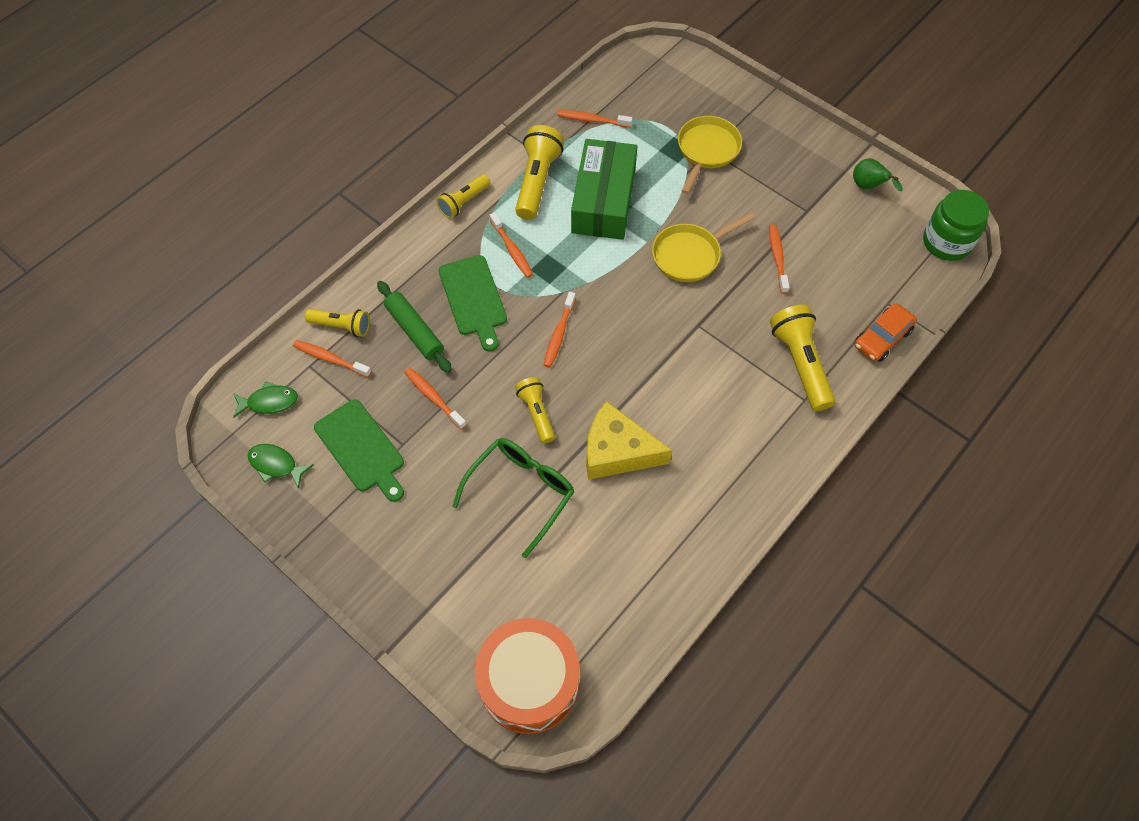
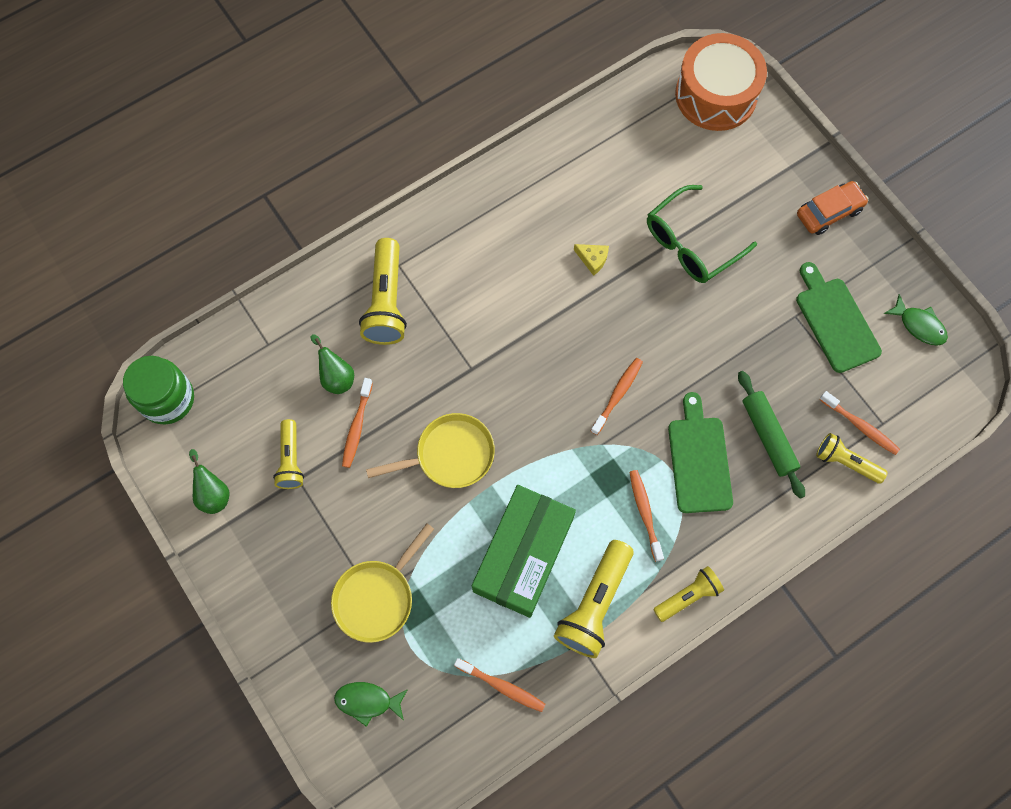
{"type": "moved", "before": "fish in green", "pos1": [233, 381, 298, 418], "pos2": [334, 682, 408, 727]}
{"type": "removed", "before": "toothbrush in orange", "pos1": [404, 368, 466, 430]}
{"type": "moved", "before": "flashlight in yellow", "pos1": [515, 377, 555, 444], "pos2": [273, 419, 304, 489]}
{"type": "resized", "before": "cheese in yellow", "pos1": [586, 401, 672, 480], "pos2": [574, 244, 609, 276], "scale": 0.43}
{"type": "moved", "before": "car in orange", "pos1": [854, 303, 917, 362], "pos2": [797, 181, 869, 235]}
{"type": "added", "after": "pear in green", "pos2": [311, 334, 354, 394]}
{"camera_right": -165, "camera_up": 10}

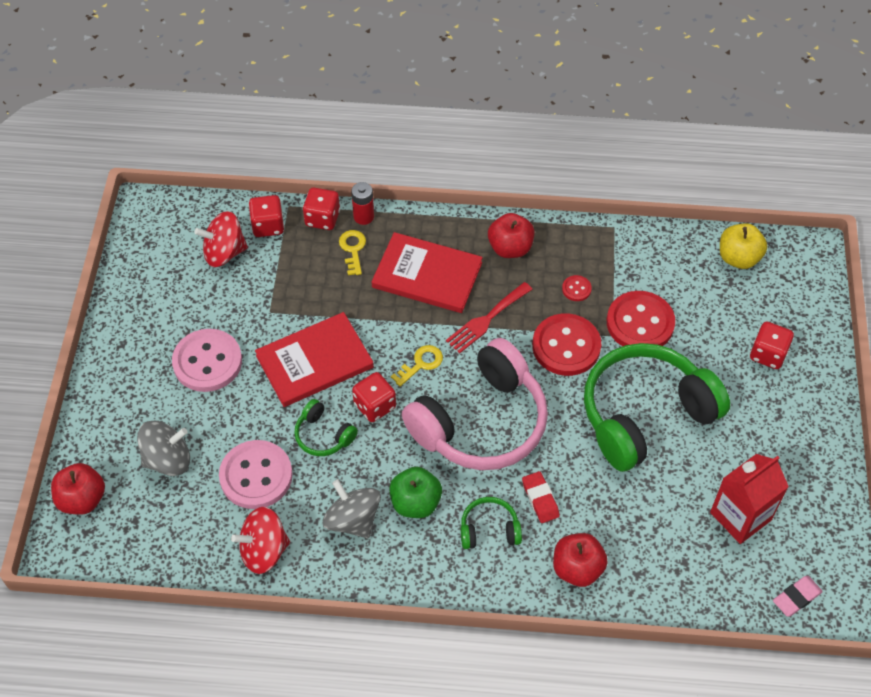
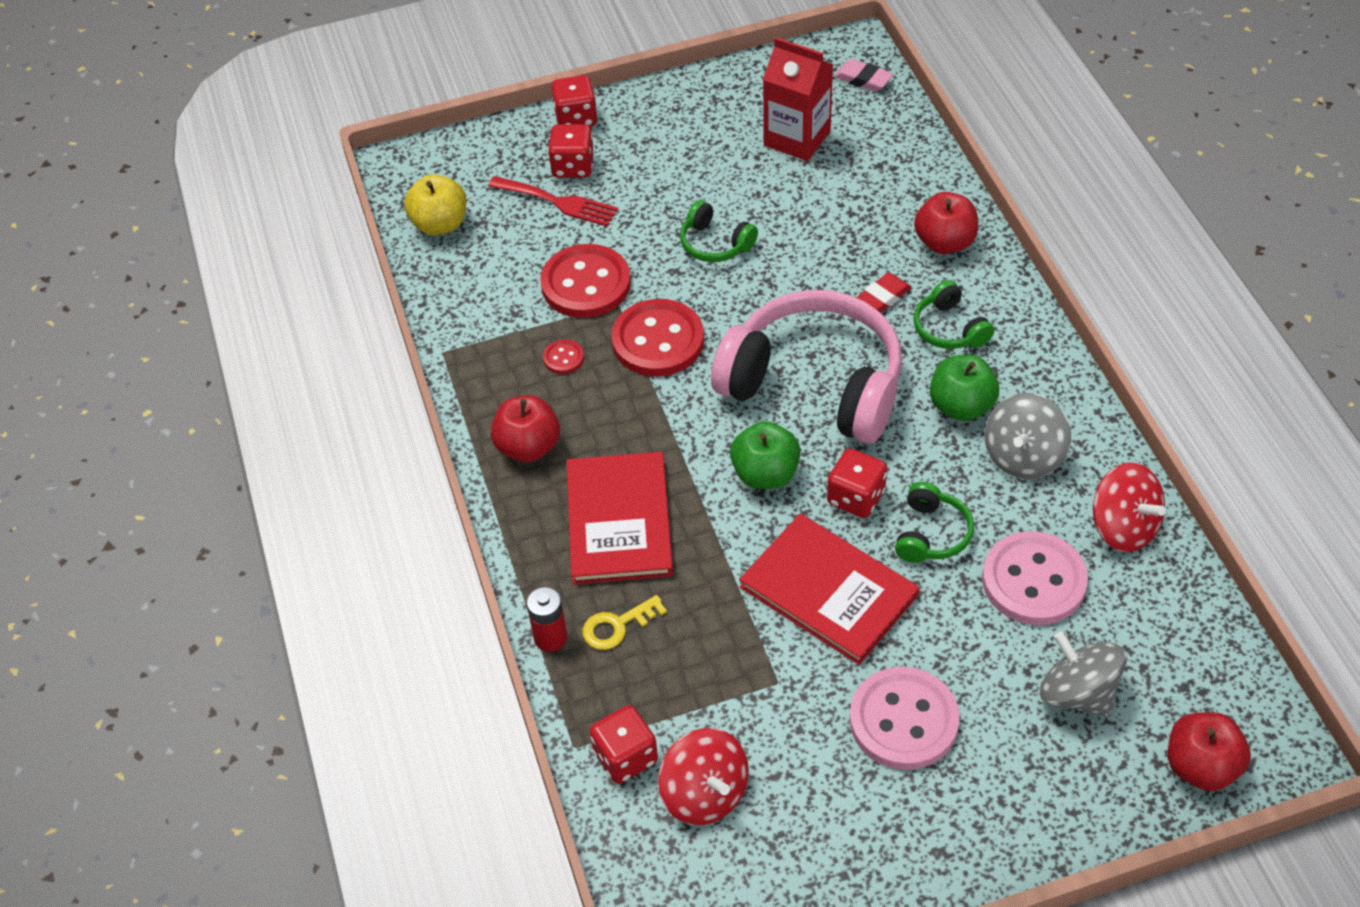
{"type": "moved", "before": "dice in red", "pos1": [303, 188, 340, 230], "pos2": [551, 75, 598, 127]}
{"type": "replaced", "before": "key in yellow", "after": "apple in green", "pos1": [391, 345, 443, 387], "pos2": [730, 421, 801, 489]}
{"type": "moved", "before": "fork in red", "pos1": [446, 282, 532, 353], "pos2": [488, 176, 618, 227]}
{"type": "resized", "before": "headphones in green", "pos1": [584, 343, 730, 472], "pos2": [680, 200, 758, 262], "scale": 0.43}
{"camera_right": -110, "camera_up": -5}

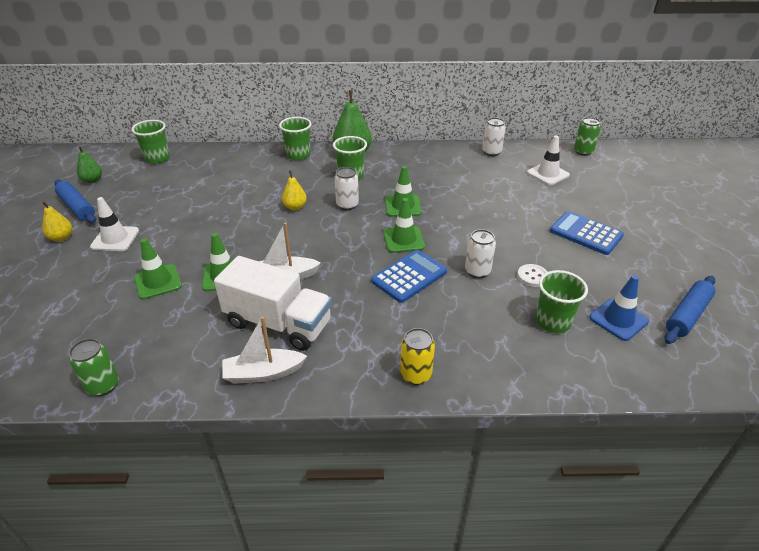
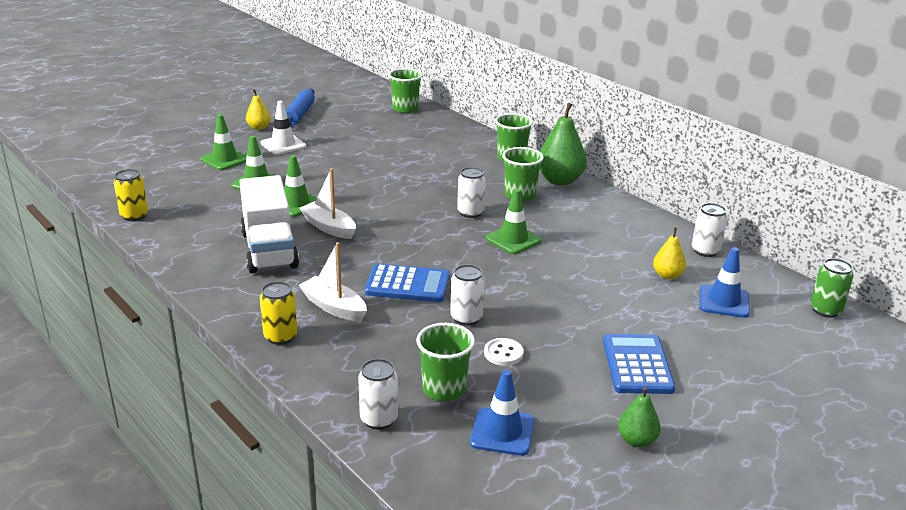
{"type": "recoloured", "before": "can in green", "after": "can in yellow", "pos1": [69, 338, 119, 396], "pos2": [114, 169, 148, 221]}
{"type": "moved", "before": "pear in green", "pos1": [77, 146, 102, 183], "pos2": [618, 387, 661, 447]}
{"type": "moved", "before": "boat in white", "pos1": [222, 316, 307, 384], "pos2": [299, 242, 367, 322]}
{"type": "moved", "before": "pear in yellow", "pos1": [282, 171, 307, 210], "pos2": [653, 228, 686, 280]}
{"type": "moved", "before": "traffic cone in green", "pos1": [383, 198, 425, 253], "pos2": [200, 114, 247, 170]}
{"type": "recoloured", "before": "traffic cone in white", "after": "traffic cone in blue", "pos1": [527, 136, 570, 185], "pos2": [700, 247, 750, 318]}
{"type": "removed", "before": "rolling pin in blue", "pos1": [665, 276, 715, 344]}
{"type": "added", "after": "can in white", "pos2": [358, 359, 398, 430]}
{"camera_right": 50, "camera_up": -10}

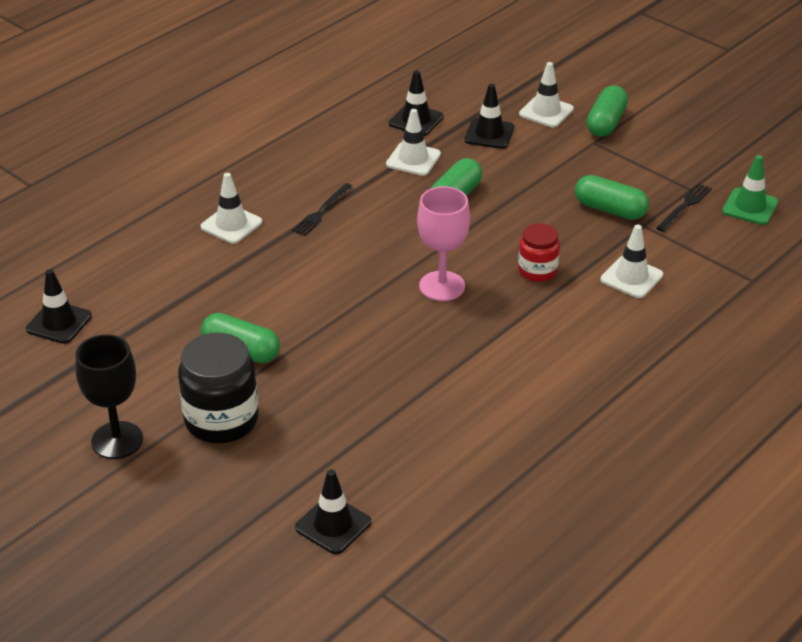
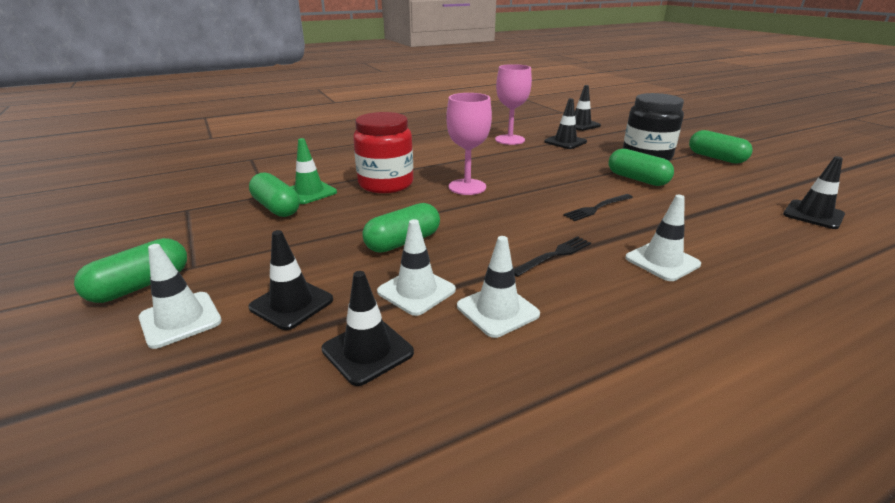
{"type": "replaced", "before": "goblet in black", "after": "capsule in green", "pos1": [75, 334, 143, 459], "pos2": [689, 130, 752, 164]}
{"type": "resized", "before": "jar in red", "pos1": [518, 223, 560, 282], "pos2": [353, 112, 413, 193], "scale": 1.69}
{"type": "moved", "before": "traffic cone in white", "pos1": [600, 225, 663, 298], "pos2": [457, 236, 540, 338]}
{"type": "moved", "before": "fork in black", "pos1": [656, 183, 712, 232], "pos2": [563, 194, 633, 221]}
{"type": "moved", "before": "traffic cone in green", "pos1": [722, 155, 778, 225], "pos2": [290, 138, 337, 204]}
{"type": "added", "after": "goblet in pink", "pos2": [495, 64, 532, 145]}
{"type": "added", "after": "traffic cone in black", "pos2": [544, 98, 587, 149]}
{"camera_right": -160, "camera_up": -10}

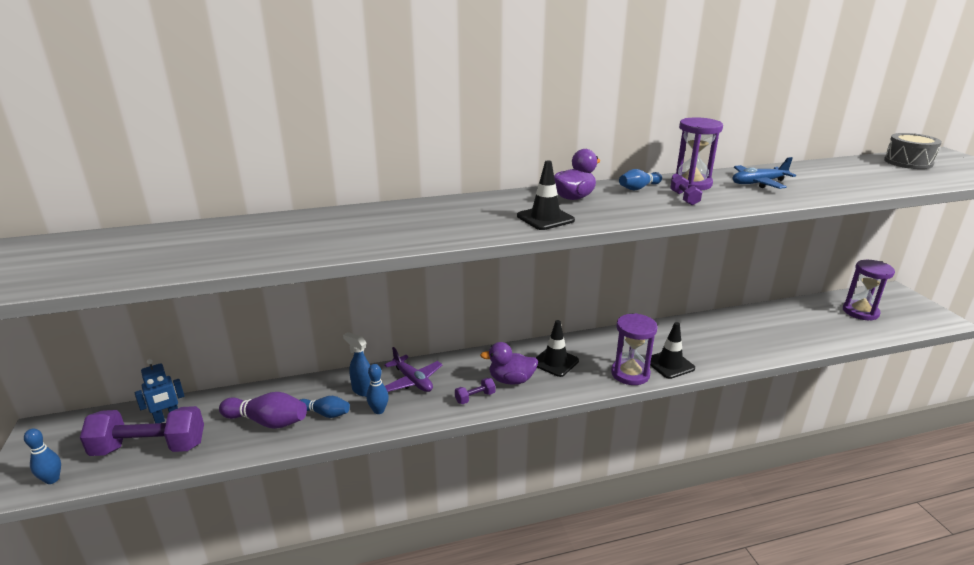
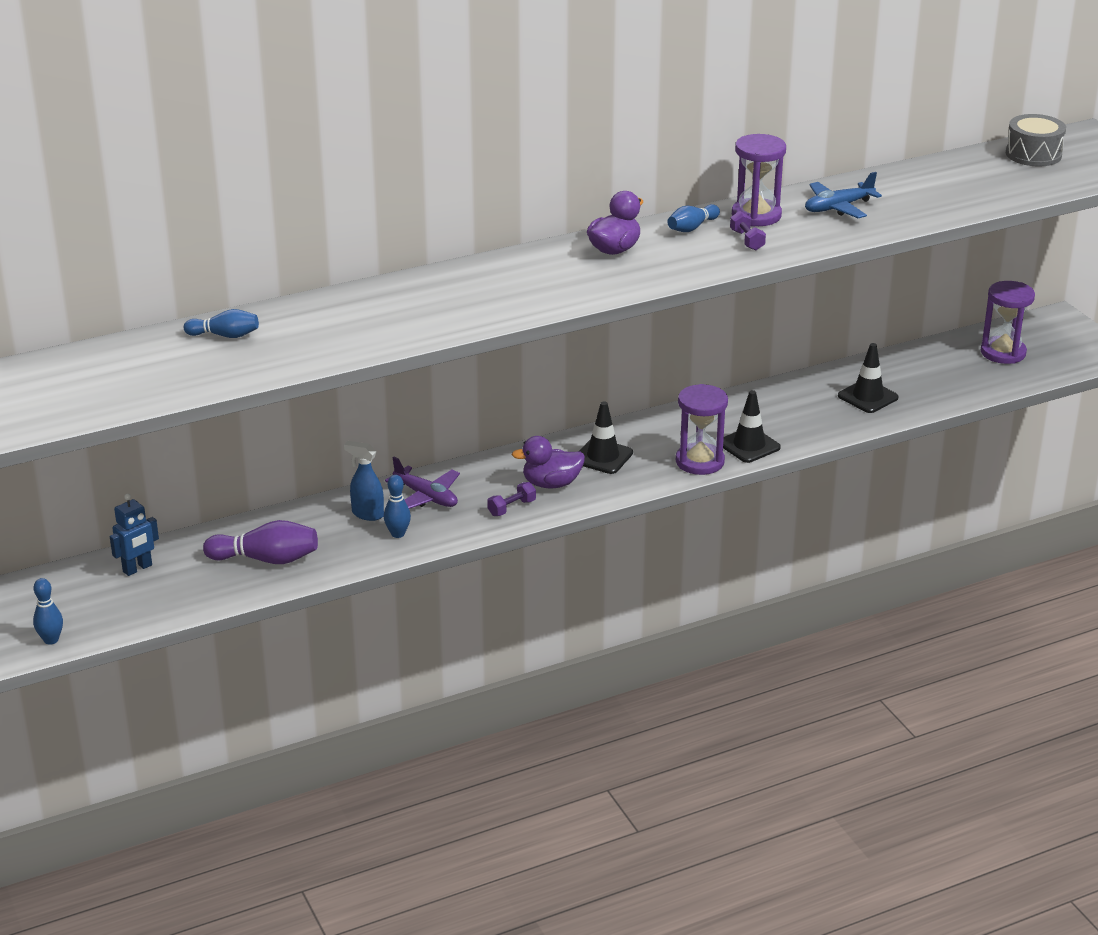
{"type": "removed", "before": "dumbbell in purple", "pos1": [80, 406, 204, 456]}
{"type": "moved", "before": "bowling pin in blue", "pos1": [300, 396, 350, 418], "pos2": [184, 309, 259, 338]}
{"type": "moved", "before": "traffic cone in black", "pos1": [517, 161, 575, 230], "pos2": [838, 343, 899, 413]}
{"camera_right": -10, "camera_up": 5}

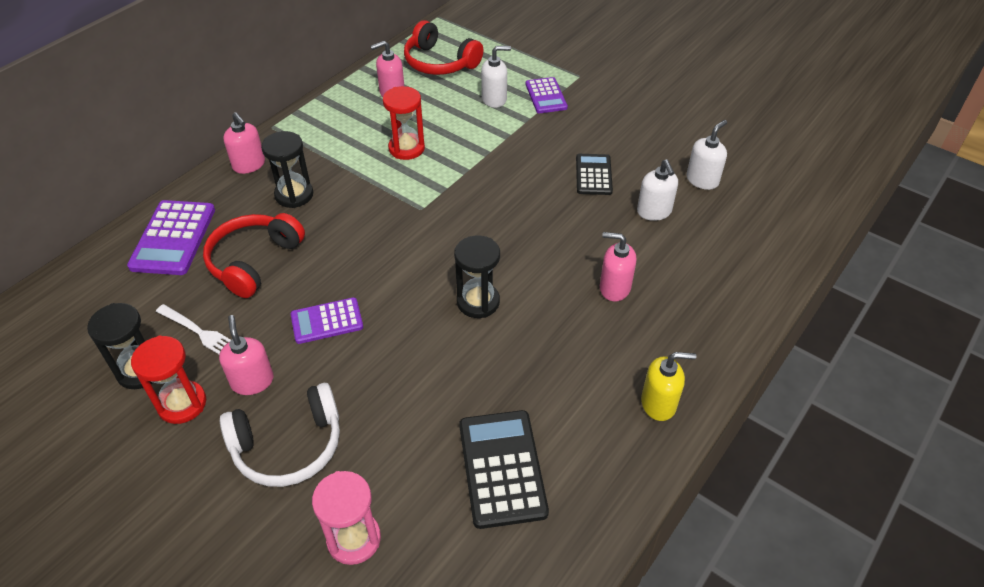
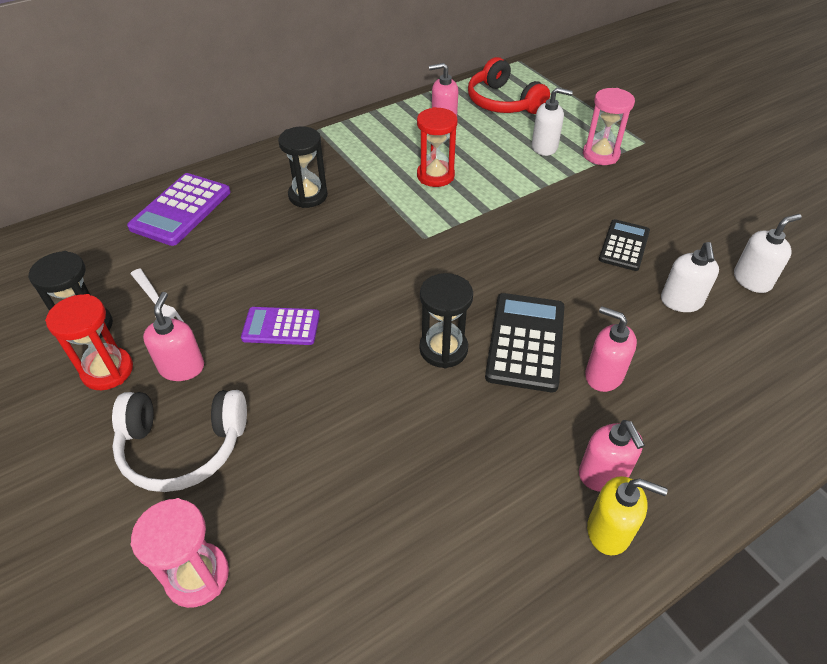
{"type": "removed", "before": "headphones in red", "pos1": [203, 213, 305, 298]}
{"type": "moved", "before": "soap dispenser in pink", "pos1": [223, 112, 265, 174], "pos2": [579, 420, 645, 492]}
{"type": "moved", "before": "calculator in black", "pos1": [459, 410, 549, 529], "pos2": [485, 293, 564, 392]}
{"type": "replaced", "before": "calculator in purple", "after": "hourglass in pink", "pos1": [526, 77, 568, 113], "pos2": [583, 88, 635, 165]}
{"camera_right": 20, "camera_up": 0}

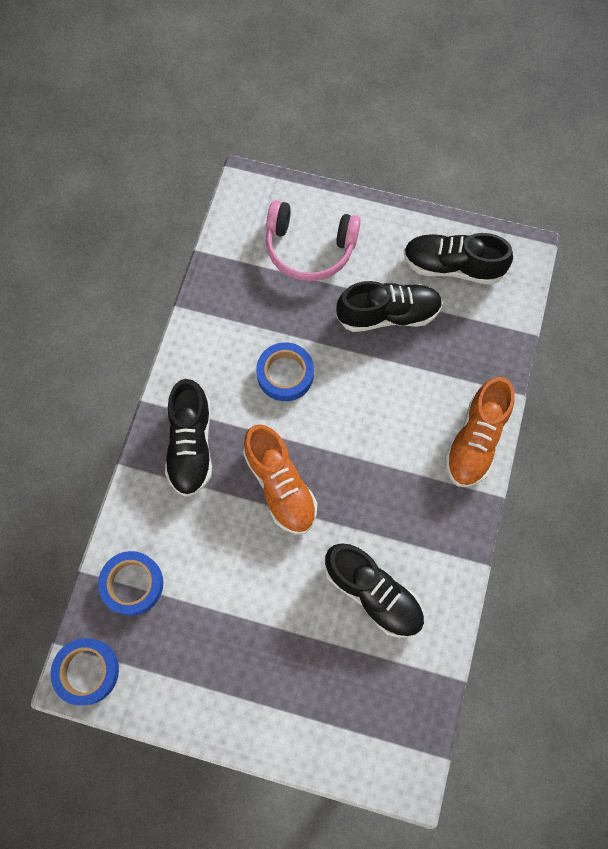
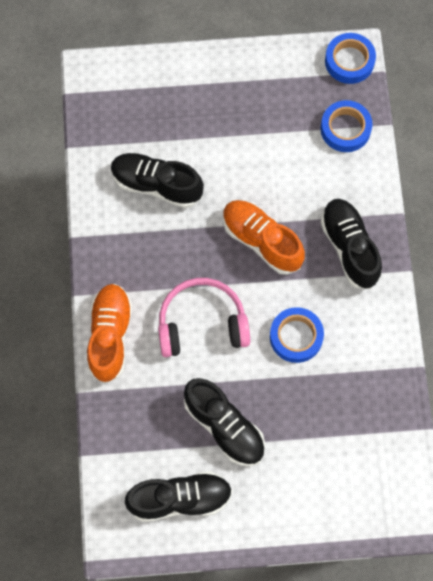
{"type": "moved", "before": "headphones in pink", "pos1": [266, 200, 361, 281], "pos2": [158, 278, 250, 357]}
{"type": "turned", "before": "shoe in black", "pos1": [336, 281, 443, 332], "pos2": [184, 378, 265, 466], "turn": -105}
{"camera_right": 160, "camera_up": 0}

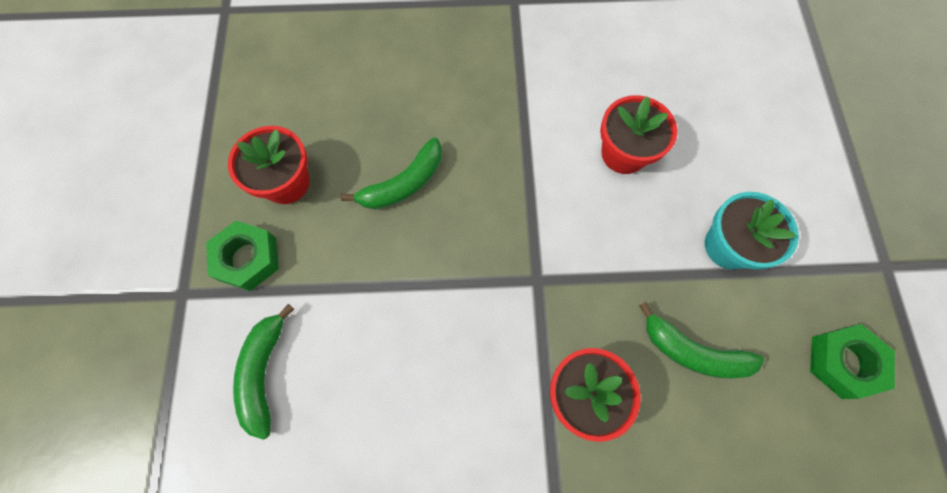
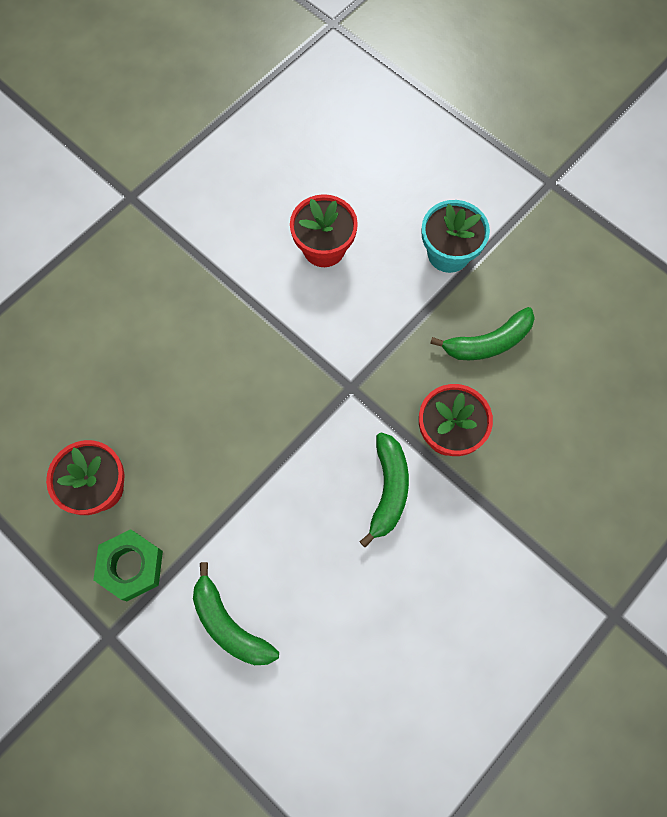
{"type": "moved", "before": "banana in green", "pos1": [341, 137, 442, 209], "pos2": [360, 433, 409, 547]}
{"type": "removed", "before": "nut in green", "pos1": [810, 324, 895, 399]}
{"camera_right": -45, "camera_up": 0}

